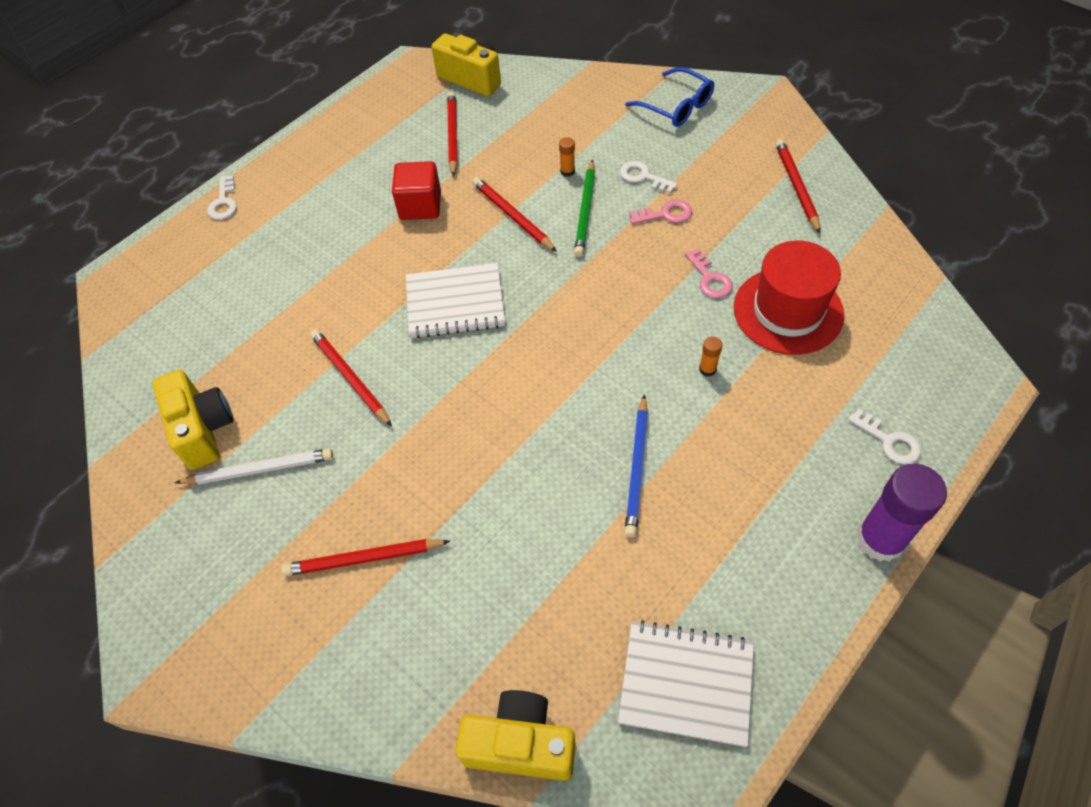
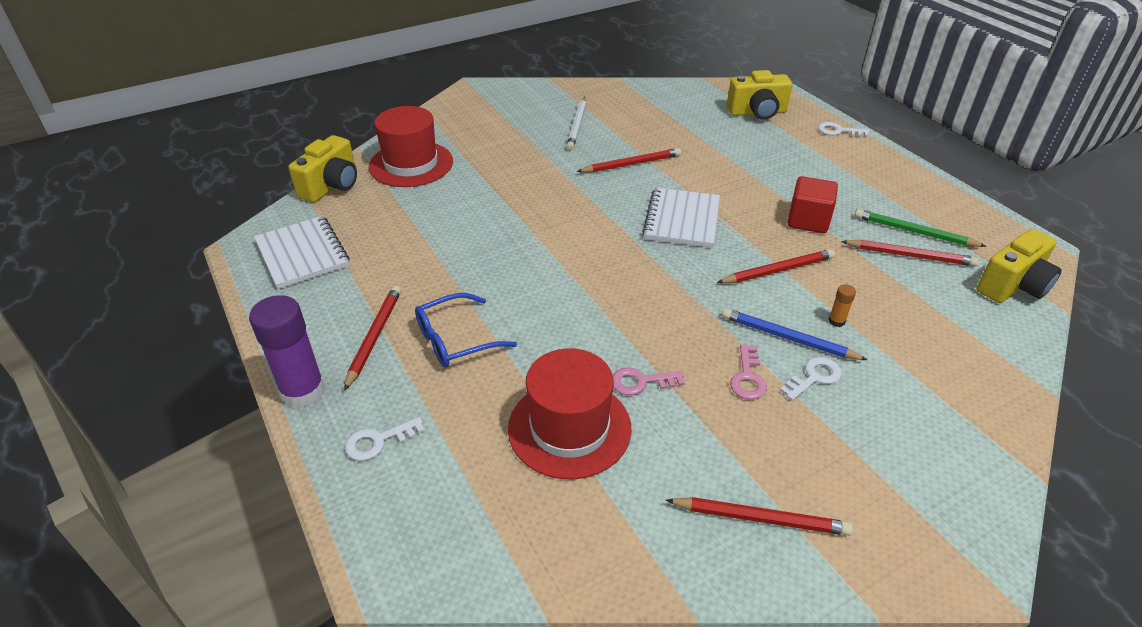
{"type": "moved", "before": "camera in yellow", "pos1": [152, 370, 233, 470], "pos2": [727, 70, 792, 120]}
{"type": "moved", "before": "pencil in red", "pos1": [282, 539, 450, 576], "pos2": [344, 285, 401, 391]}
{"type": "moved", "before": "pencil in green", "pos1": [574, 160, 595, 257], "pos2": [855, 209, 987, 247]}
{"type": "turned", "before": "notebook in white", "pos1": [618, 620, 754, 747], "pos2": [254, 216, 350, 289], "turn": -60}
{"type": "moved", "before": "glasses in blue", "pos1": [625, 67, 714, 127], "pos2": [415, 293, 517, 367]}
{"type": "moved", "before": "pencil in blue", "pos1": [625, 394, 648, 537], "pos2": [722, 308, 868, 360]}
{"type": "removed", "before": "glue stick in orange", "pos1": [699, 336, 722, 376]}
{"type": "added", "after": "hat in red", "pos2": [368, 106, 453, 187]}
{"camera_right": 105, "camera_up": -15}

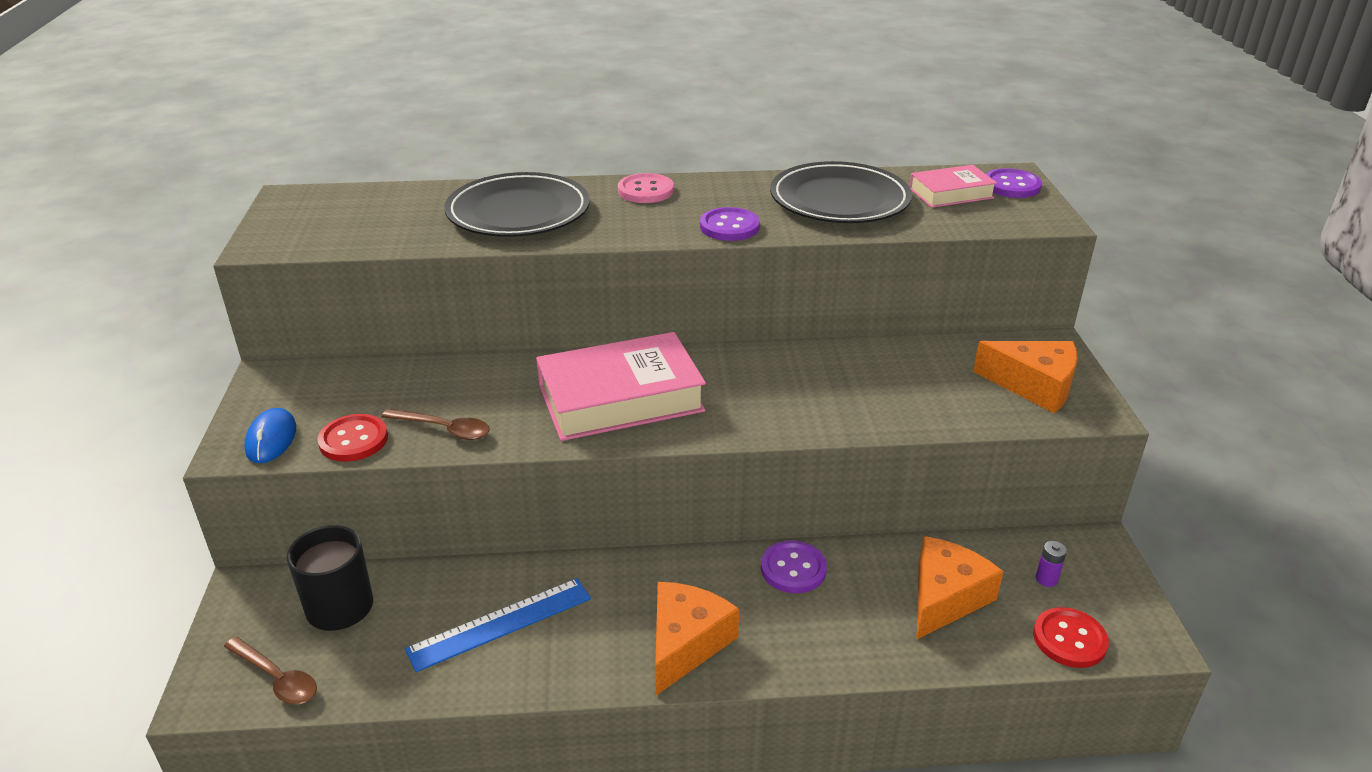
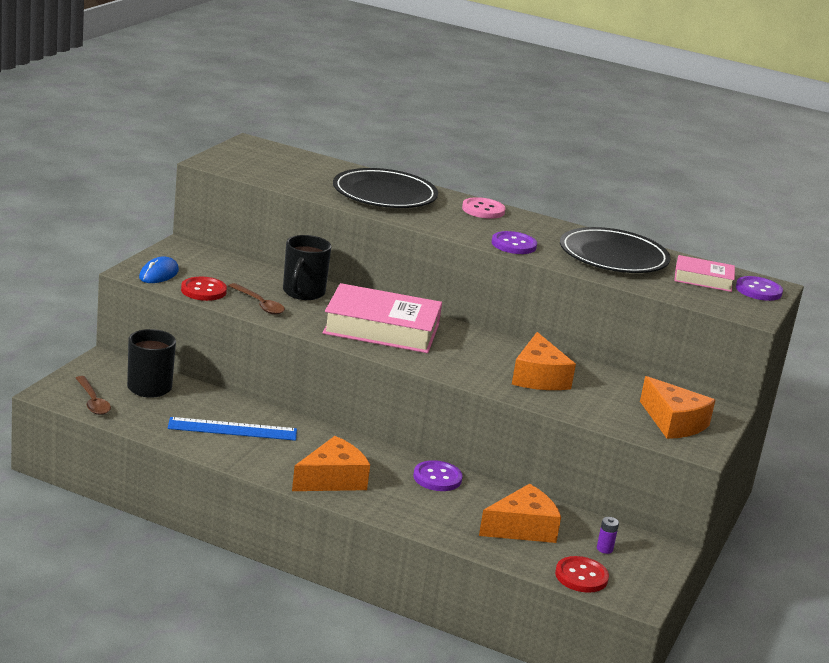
{"type": "added", "after": "mug in black", "pos2": [283, 235, 331, 300]}
{"type": "added", "after": "cheese in orange", "pos2": [512, 332, 576, 390]}
{"camera_right": 25, "camera_up": -10}

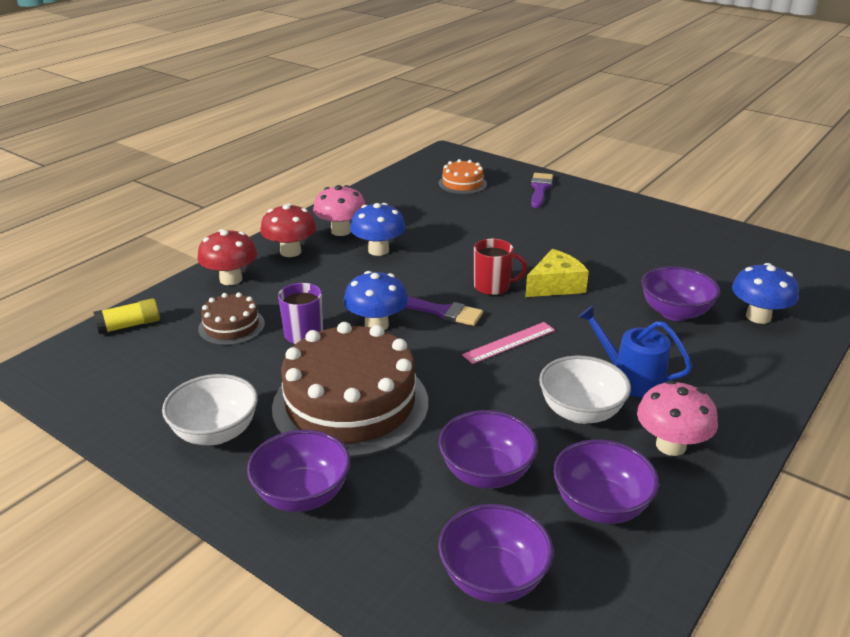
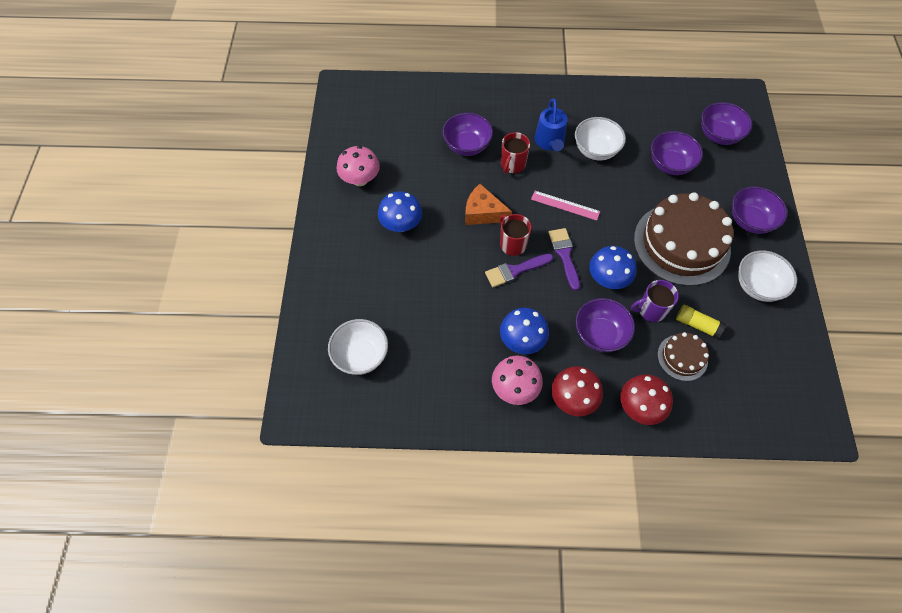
{"type": "moved", "before": "glue stick in yellow", "pos1": [93, 298, 160, 335], "pos2": [676, 305, 726, 339]}
{"type": "replaced", "before": "cake in orange", "after": "bowl in white", "pos1": [439, 159, 487, 194], "pos2": [328, 319, 388, 375]}
{"type": "recoloured", "before": "cheese in yellow", "after": "cheese in orange", "pos1": [525, 249, 589, 297], "pos2": [465, 184, 512, 225]}
{"type": "moved", "before": "brush in purple", "pos1": [531, 173, 553, 208], "pos2": [485, 253, 553, 287]}
{"type": "moved", "before": "bowl in purple", "pos1": [553, 439, 659, 524], "pos2": [575, 298, 635, 352]}
{"type": "moved", "before": "mushroom in pink", "pos1": [637, 380, 718, 456], "pos2": [337, 146, 380, 186]}
{"type": "moved", "before": "mushroom in blue", "pos1": [732, 263, 799, 324], "pos2": [378, 191, 422, 232]}
{"type": "added", "after": "mug in red", "pos2": [501, 132, 530, 174]}
{"camera_right": -125, "camera_up": 30}

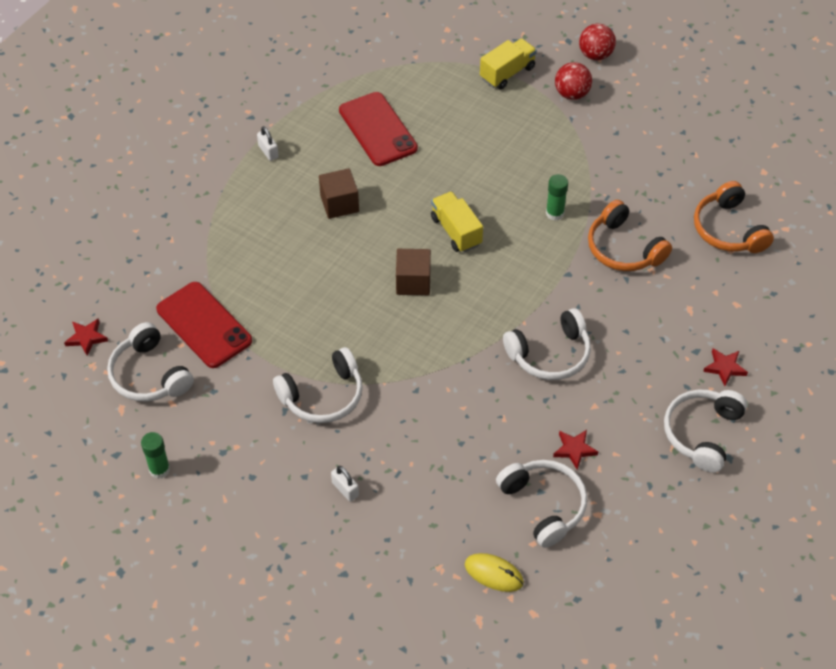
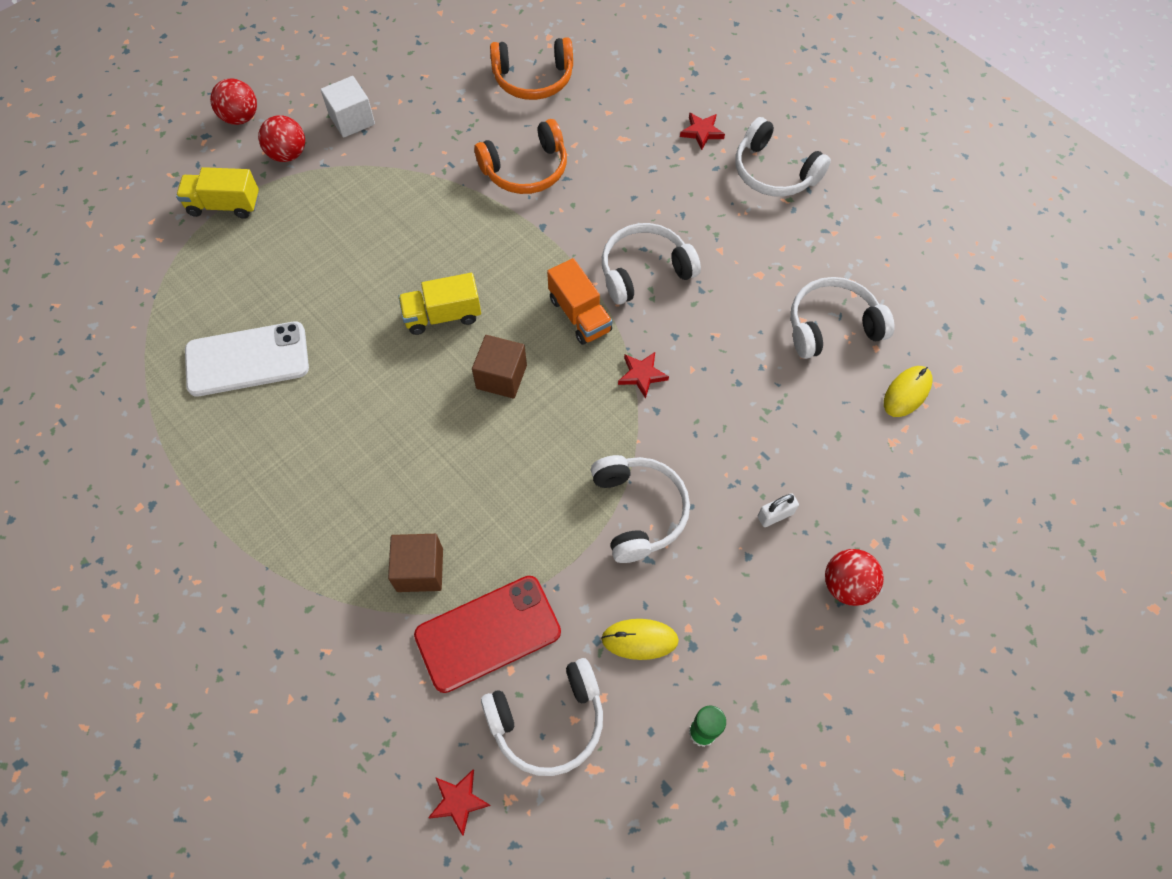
{"type": "removed", "before": "padlock in white", "pos1": [257, 126, 279, 161]}
{"type": "moved", "before": "cube in brown", "pos1": [319, 168, 359, 219], "pos2": [388, 534, 443, 592]}
{"type": "recoloured", "before": "phone in red", "after": "phone in white", "pos1": [339, 92, 418, 166], "pos2": [185, 321, 309, 397]}
{"type": "turned", "before": "truck in yellow", "pos1": [480, 38, 537, 89], "pos2": [176, 167, 259, 219], "turn": -60}
{"type": "turned", "before": "headphones in white", "pos1": [503, 308, 591, 380], "pos2": [602, 223, 701, 305], "turn": -105}
{"type": "removed", "before": "glue stick in green", "pos1": [546, 174, 568, 221]}
{"type": "moved", "before": "star in red", "pos1": [553, 430, 598, 470], "pos2": [618, 352, 669, 399]}
{"type": "added", "after": "cube in white", "pos2": [321, 76, 375, 138]}
{"type": "added", "after": "truck in orange", "pos2": [547, 258, 612, 345]}
{"type": "added", "after": "mouse in yellow", "pos2": [601, 619, 679, 660]}
{"type": "added", "after": "ball in red", "pos2": [825, 549, 884, 606]}
{"camera_right": -75, "camera_up": 10}

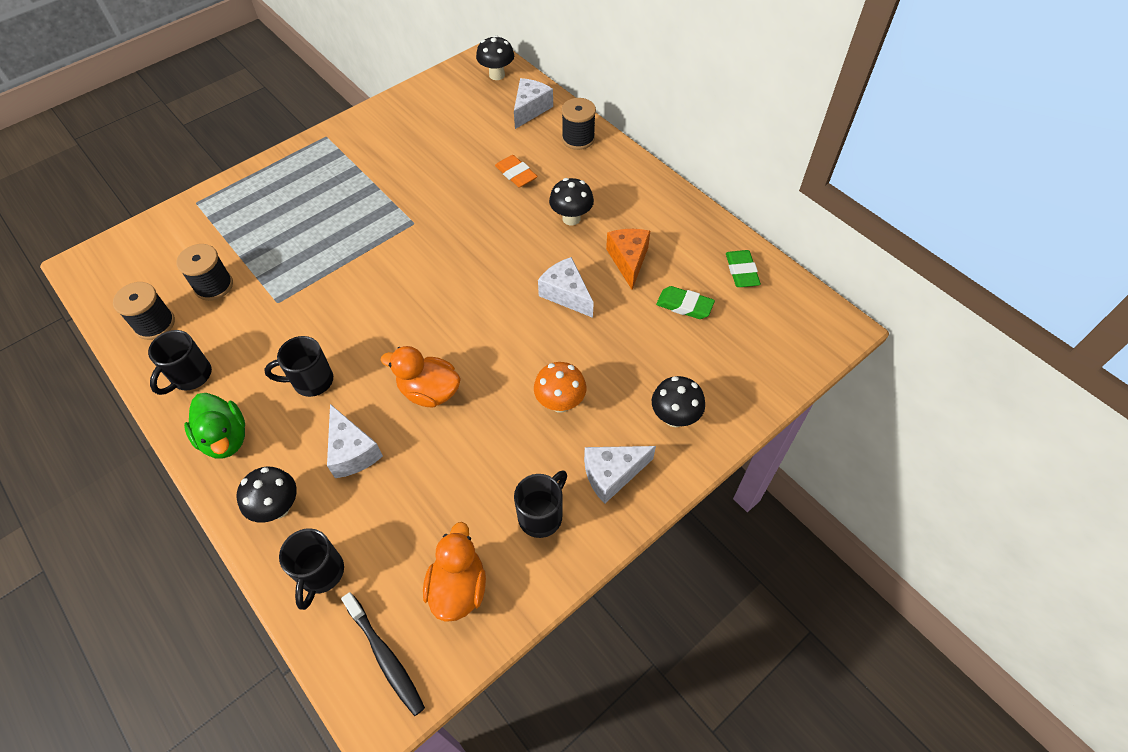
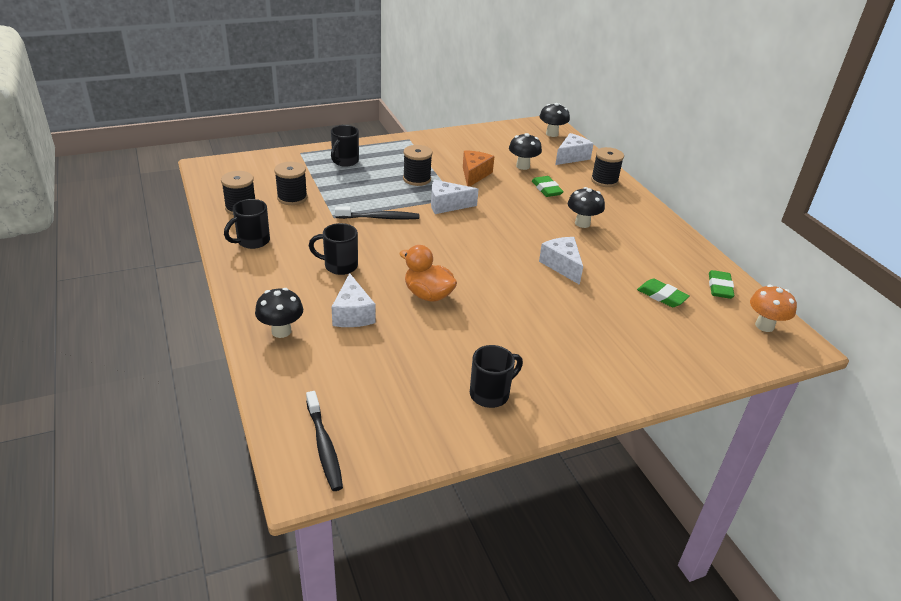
{"type": "removed", "before": "duck in green", "pos1": [184, 393, 245, 459]}
{"type": "moved", "before": "mug in black", "pos1": [279, 528, 344, 610], "pos2": [331, 125, 359, 167]}
{"type": "removed", "before": "duck in orange", "pos1": [423, 522, 486, 622]}
{"type": "recoloured", "before": "eraser in orange", "after": "eraser in green", "pos1": [495, 155, 538, 187], "pos2": [532, 176, 564, 197]}
{"type": "moved", "before": "mushroom in orange", "pos1": [534, 362, 586, 413], "pos2": [750, 285, 797, 332]}
{"type": "moved", "before": "cheese in white", "pos1": [584, 446, 656, 504], "pos2": [431, 180, 479, 214]}
{"type": "moved", "before": "cheese in orange", "pos1": [606, 229, 650, 290], "pos2": [463, 150, 494, 187]}
{"type": "moved", "before": "mushroom in black", "pos1": [652, 376, 705, 427], "pos2": [509, 133, 542, 170]}
{"type": "added", "after": "toothbrush in black", "pos2": [335, 206, 419, 220]}
{"type": "added", "after": "spool in black", "pos2": [403, 145, 432, 186]}
{"camera_right": 15, "camera_up": -20}

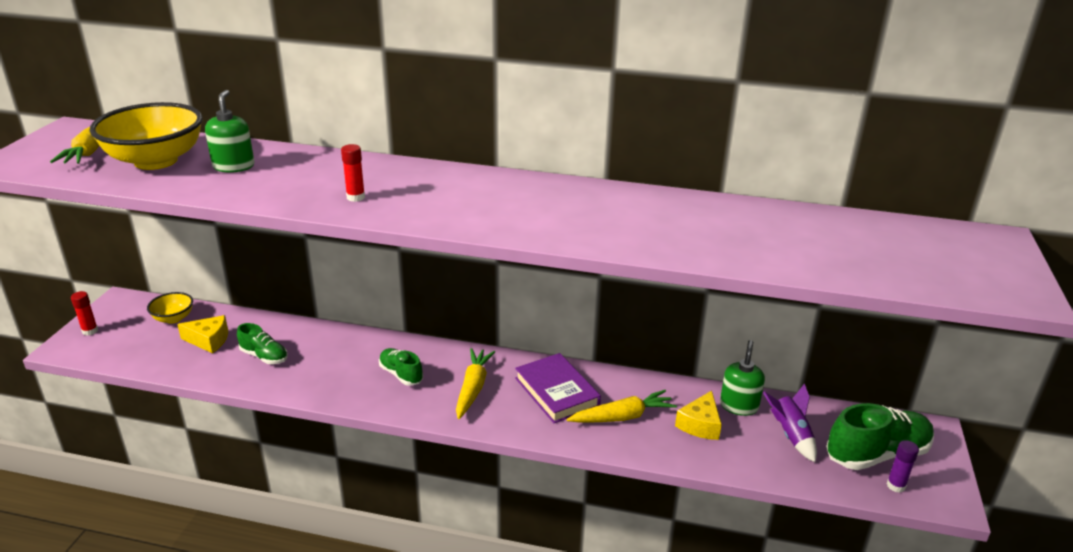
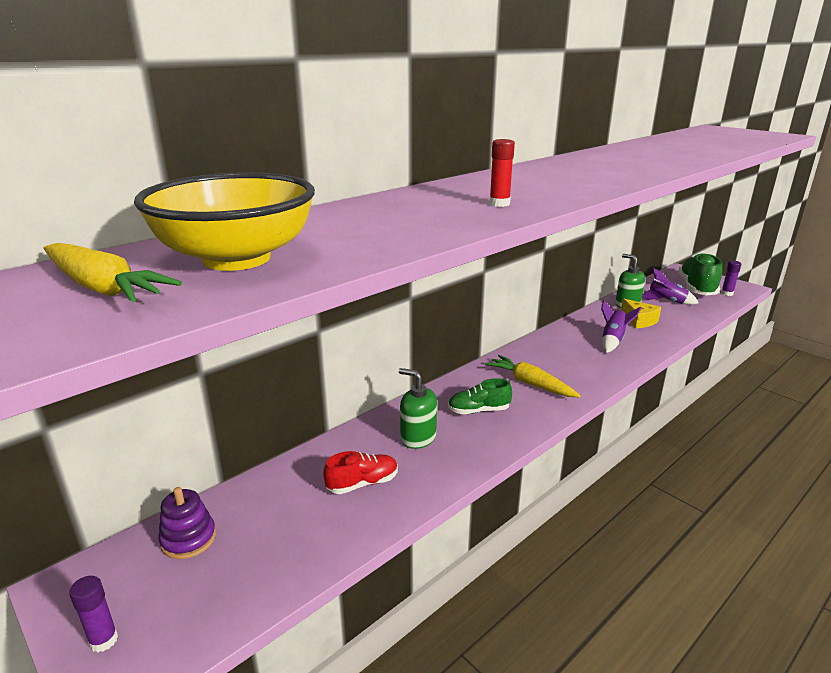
{"type": "recoloured", "before": "glue stick in red", "after": "glue stick in purple", "pos1": [71, 291, 98, 336], "pos2": [69, 576, 118, 652]}
{"type": "replaced", "before": "bowl in yellow", "after": "stacking toy in purple", "pos1": [147, 292, 193, 324], "pos2": [158, 487, 216, 559]}
{"type": "removed", "before": "cheese in yellow", "pos1": [177, 315, 228, 353]}
{"type": "moved", "before": "soap dispenser in green", "pos1": [205, 90, 254, 173], "pos2": [399, 368, 437, 449]}
{"type": "recoloured", "before": "shoe in green", "after": "shoe in red", "pos1": [237, 323, 288, 364], "pos2": [323, 451, 398, 494]}
{"type": "removed", "before": "book in purple", "pos1": [515, 353, 601, 423]}
{"type": "replaced", "before": "carrot in yellow", "after": "rocket in purple", "pos1": [566, 390, 677, 423], "pos2": [601, 300, 641, 353]}
{"camera_right": -55, "camera_up": -5}

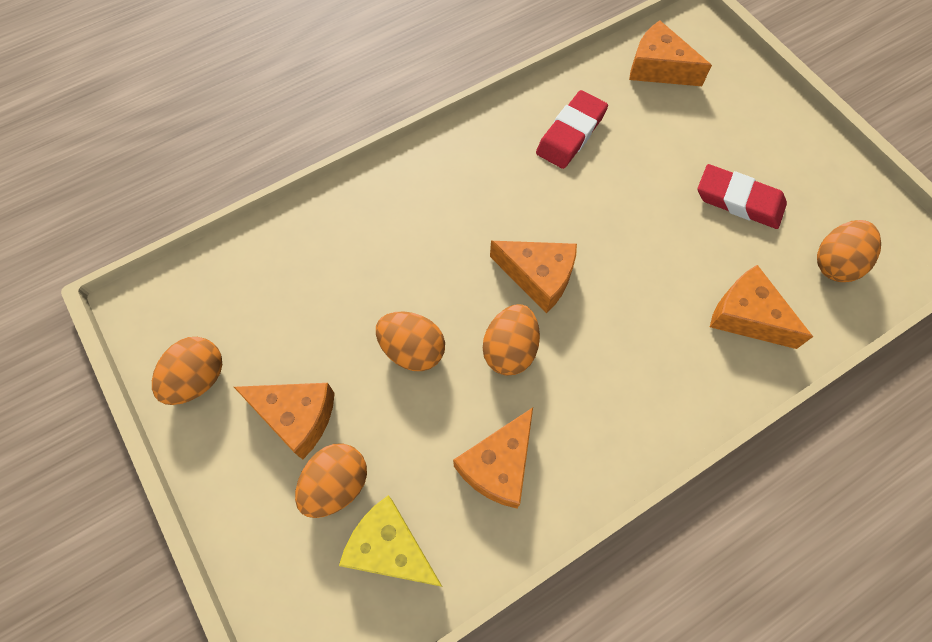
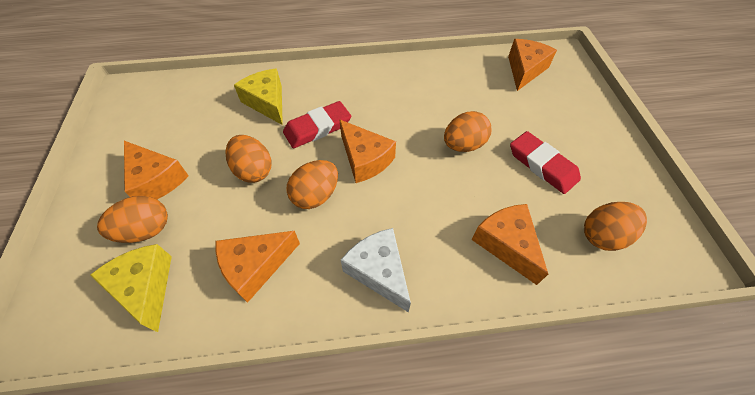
{"type": "moved", "before": "egg in orange", "pos1": [152, 337, 222, 405], "pos2": [444, 111, 492, 152]}
{"type": "moved", "before": "eraser in red", "pos1": [536, 90, 608, 169], "pos2": [283, 101, 351, 148]}
{"type": "turned", "before": "cheese in orange", "pos1": [629, 20, 712, 86], "pos2": [508, 39, 557, 91], "turn": 60}
{"type": "added", "after": "cheese in yellow", "pos2": [234, 69, 283, 125]}
{"type": "added", "after": "cheese in white", "pos2": [341, 228, 411, 313]}
{"camera_right": 25, "camera_up": -10}

